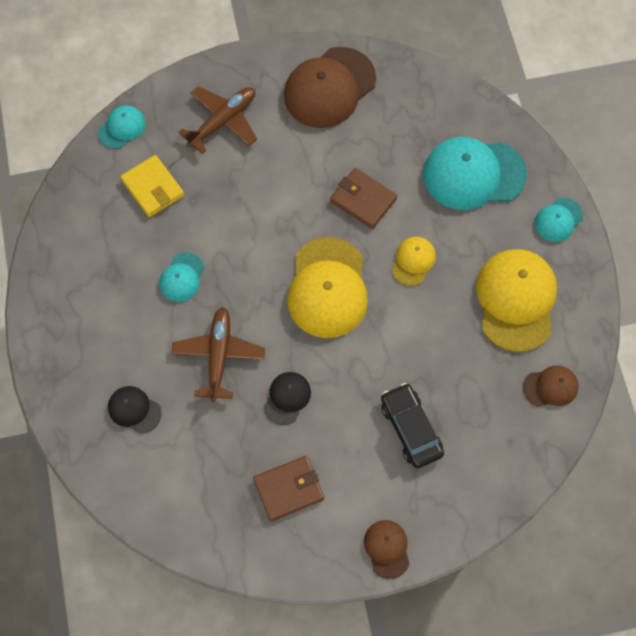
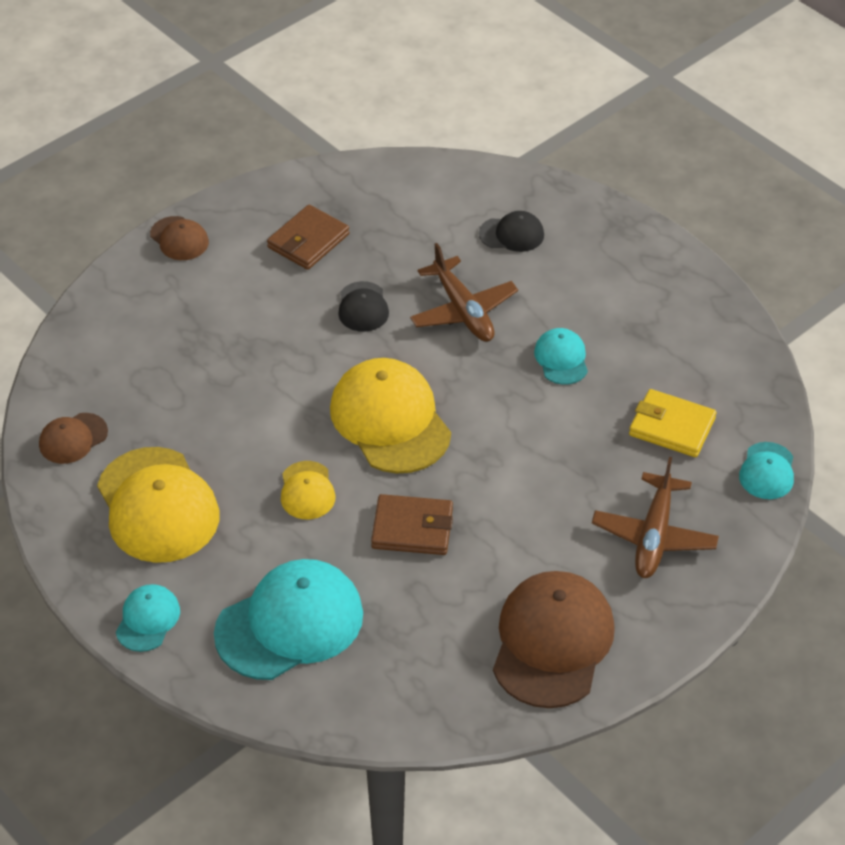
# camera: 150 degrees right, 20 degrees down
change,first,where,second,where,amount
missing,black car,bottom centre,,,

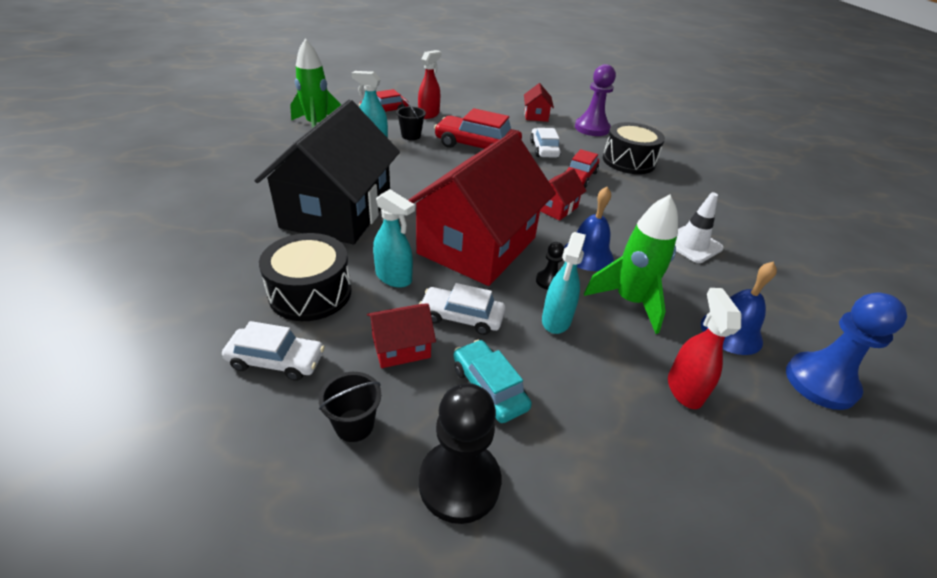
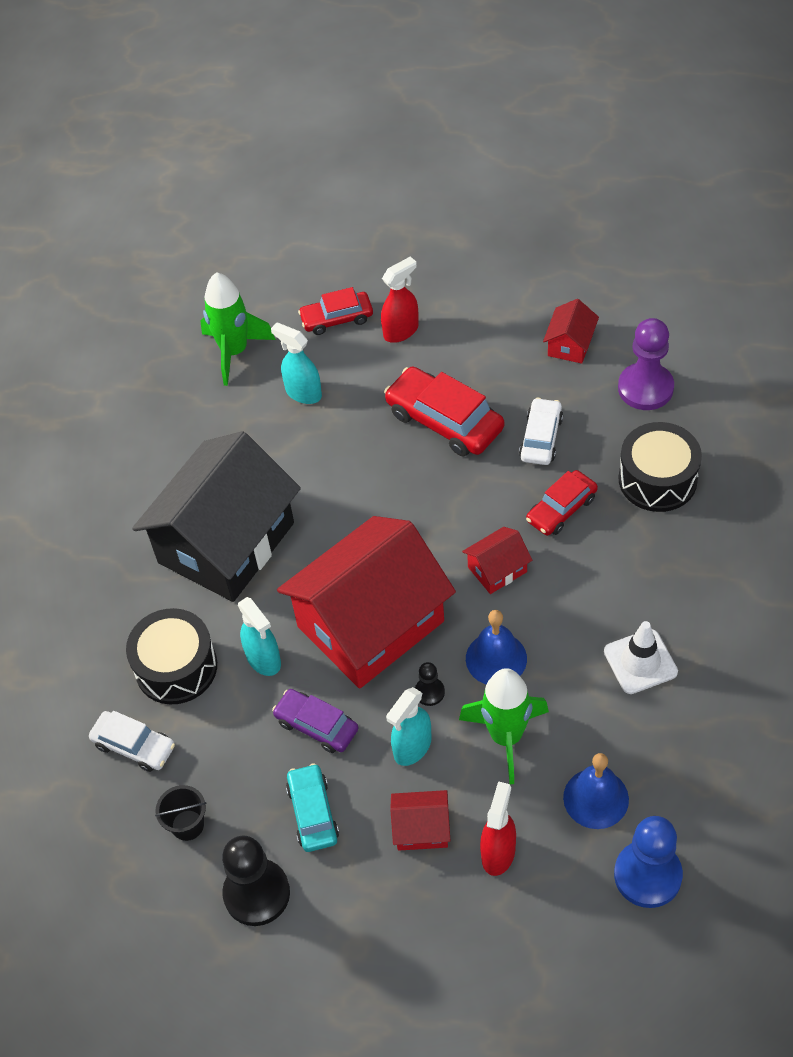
# camera: 25 degrees right, 15 degrees up
change,first,where,second,where,amount
missing,black bucket (no. 2 from left),top centre,,,
colour,white car (no. 2 from left),centre,purple car,bottom centre,
relocated,red house (no. 1 from left in the first image),centre,red house (no. 2 from left),bottom centre,

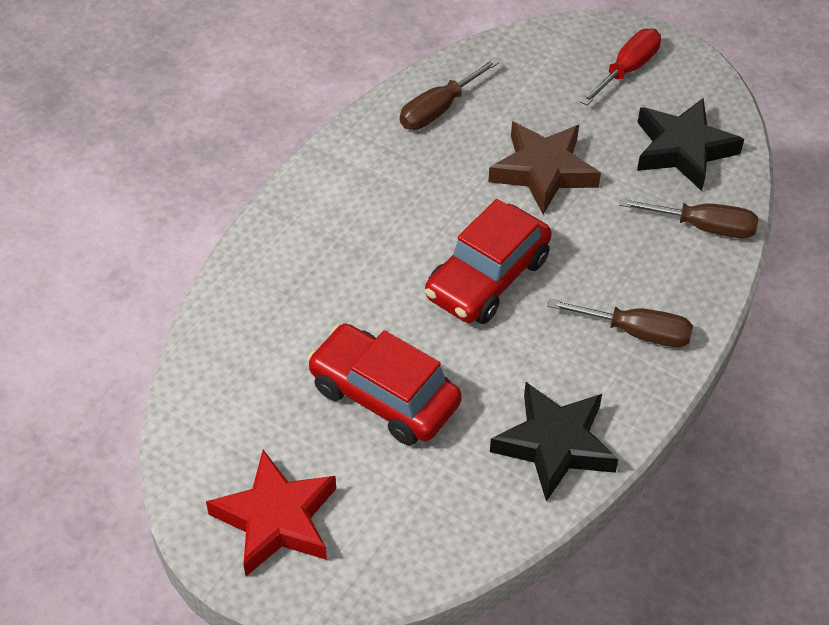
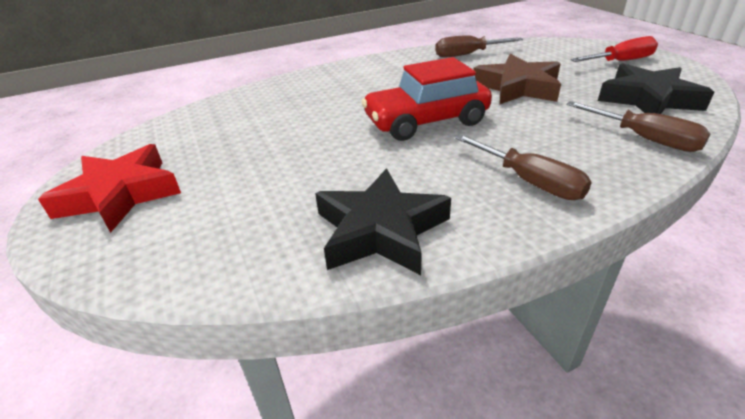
# camera: 35 degrees right, 15 degrees down
change,first,where,second,where,amount
missing,red car (no. 1 from left),centre,,,

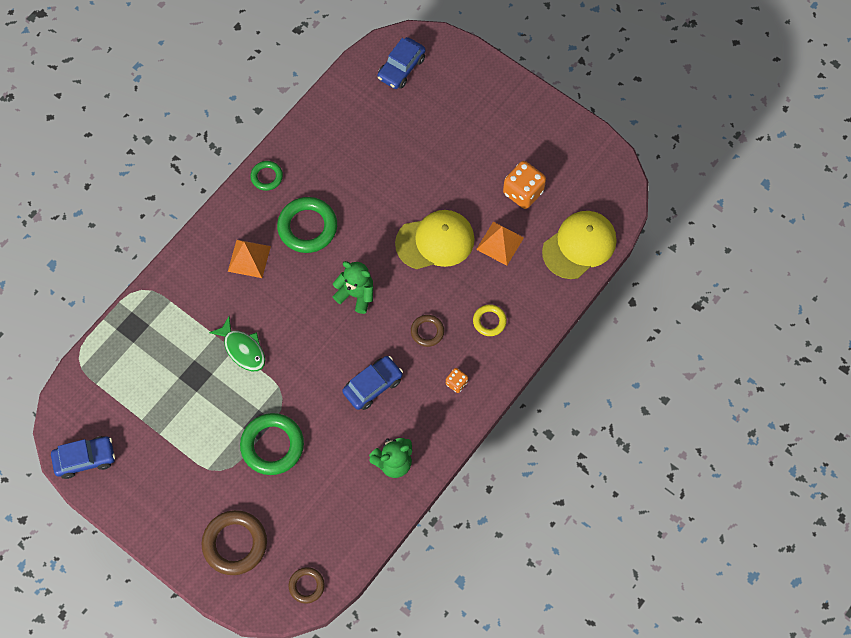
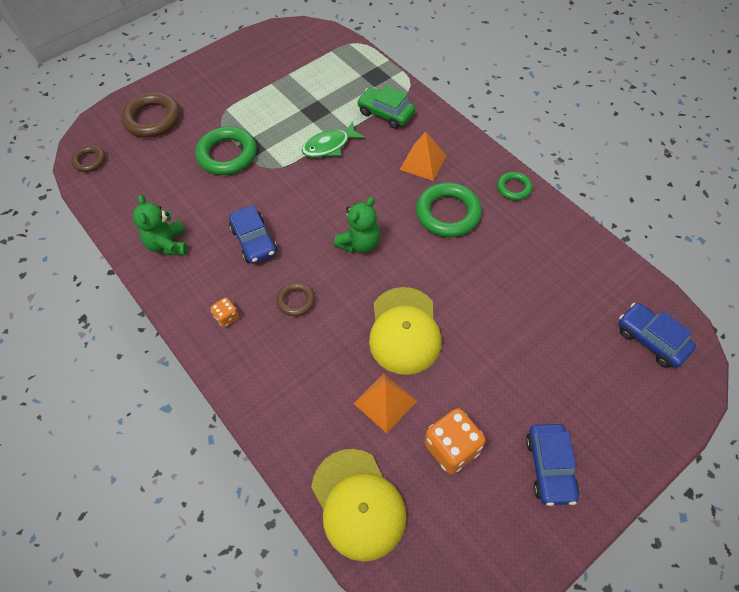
# camera: 105 degrees right, 10 degrees down
change,first,where,second,where,amount
missing,yellow ring,centre,,,
relocated,blue car (no. 1 from left in the first image),bottom left,blue car (no. 2 from left),bottom right,
appeared,,,green car,top centre,

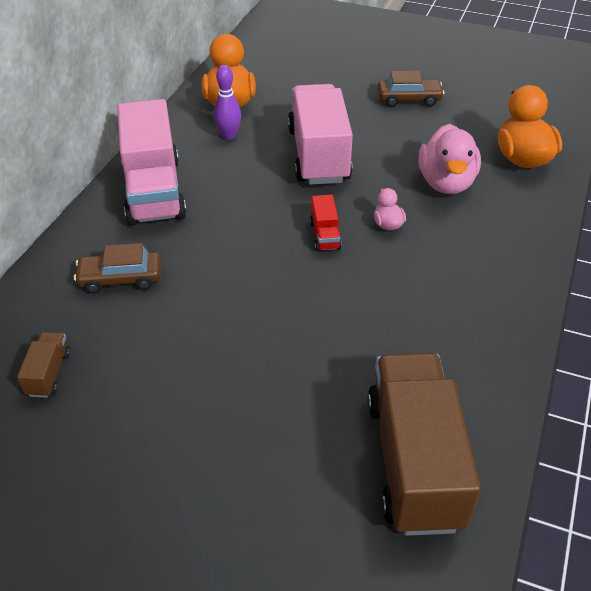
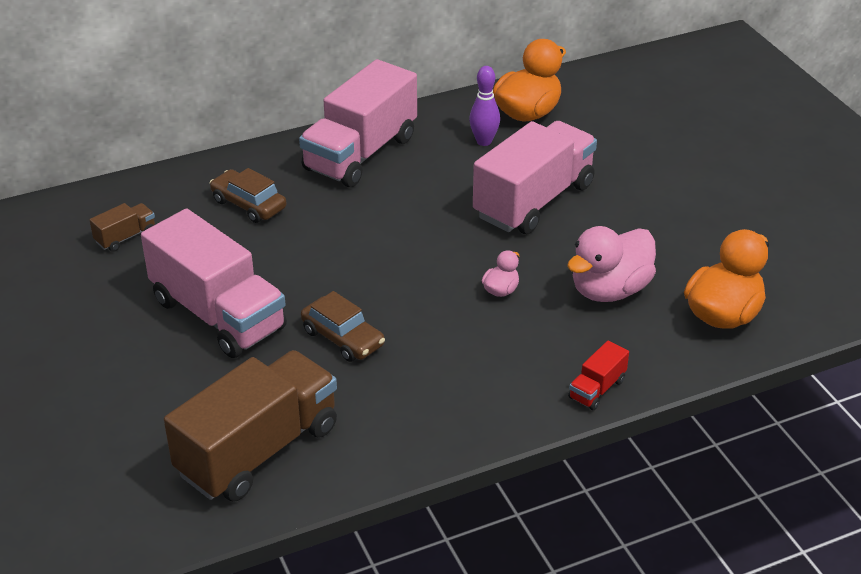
# camera: 45 degrees right, 5 degrees down
change,first,where,second,where,amount
relocated,brown car (no. 2 from left),top right,,centre,
relocated,red truck,centre,,middle right,
appeared,,,pink truck (no. 1 from left),middle left,

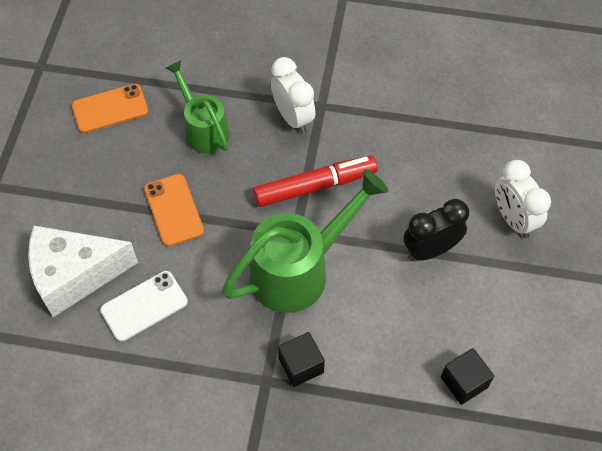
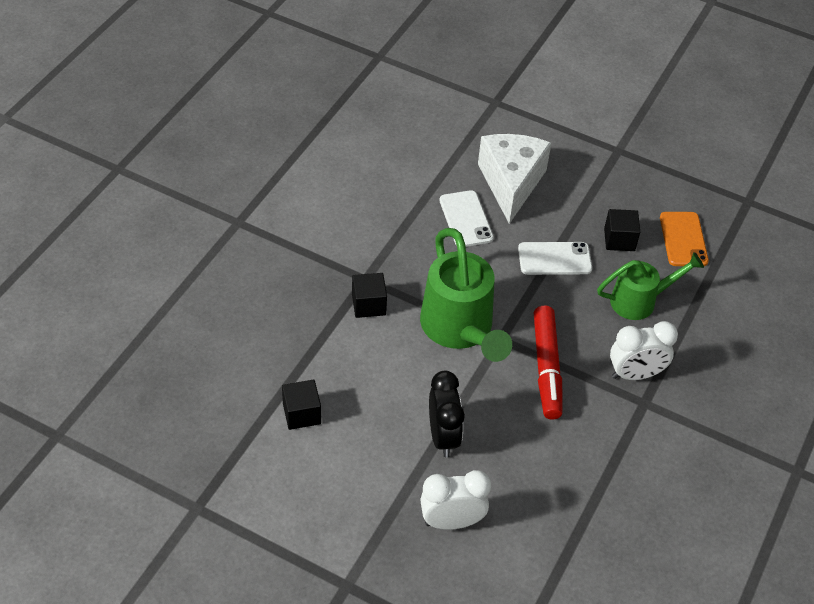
# camera: 105 degrees right, 10 degrees down
change,first,where,second,where,amount
colour,orange phone (no. 2 from left),middle left,white phone (no. 2 from left),middle right,
appeared,,,black cube (no. 3 from left),middle right,

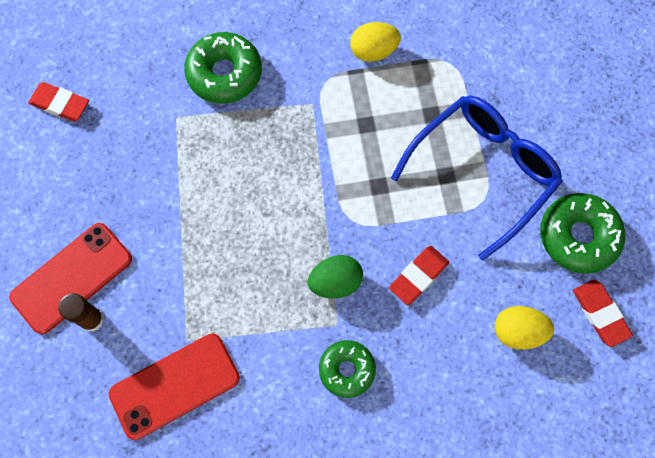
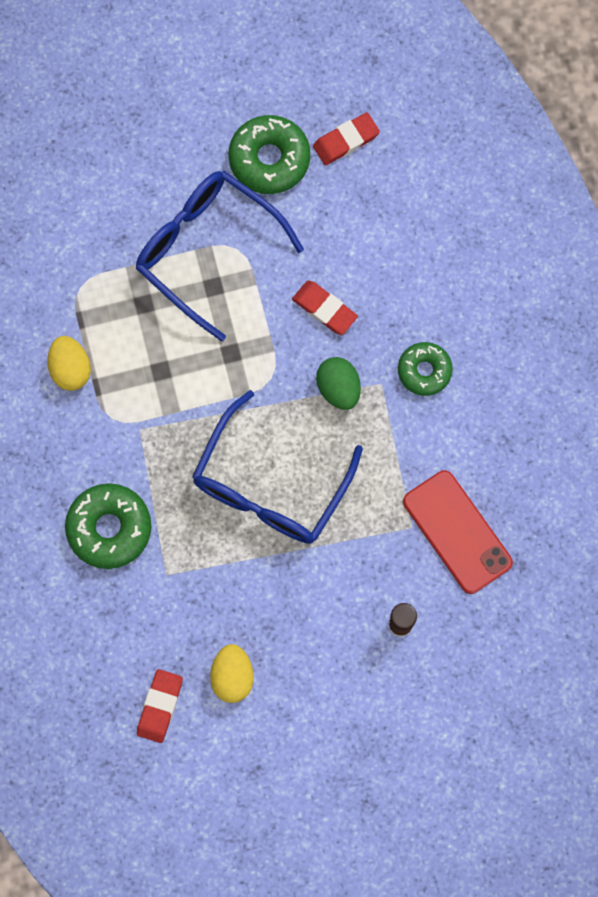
# camera: 95 degrees left, 5 degrees up
change,first,where,second,where,amount
missing,red phone (no. 1 from left),middle left,,,
relocated,yellow egg (no. 2 from left),bottom right,,bottom centre,
appeared,,,blue glasses (no. 2 from left),centre,

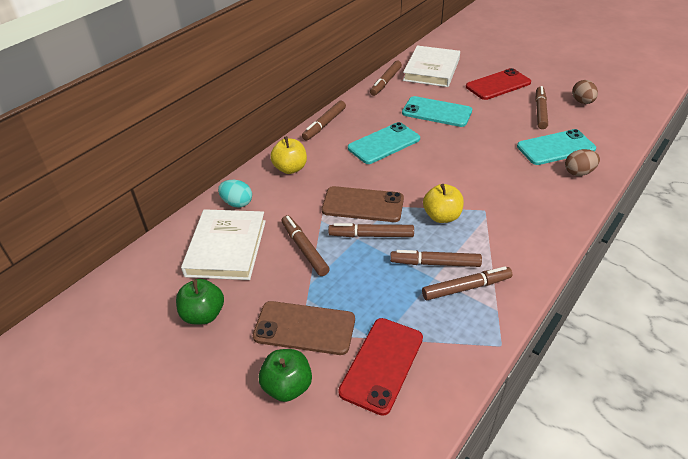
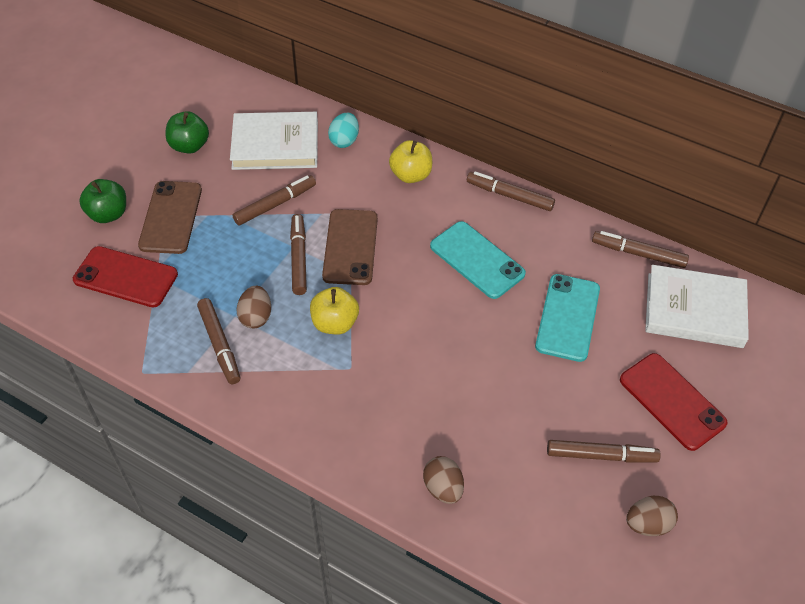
# camera: 80 degrees right, 10 degrees up
change,first,where,second,where,amount
missing,turquoise phone (no. 3 from left),top right,,,
exchanged,brown marker (no. 5 from left),centre,brown egg (no. 1 from left),middle left,

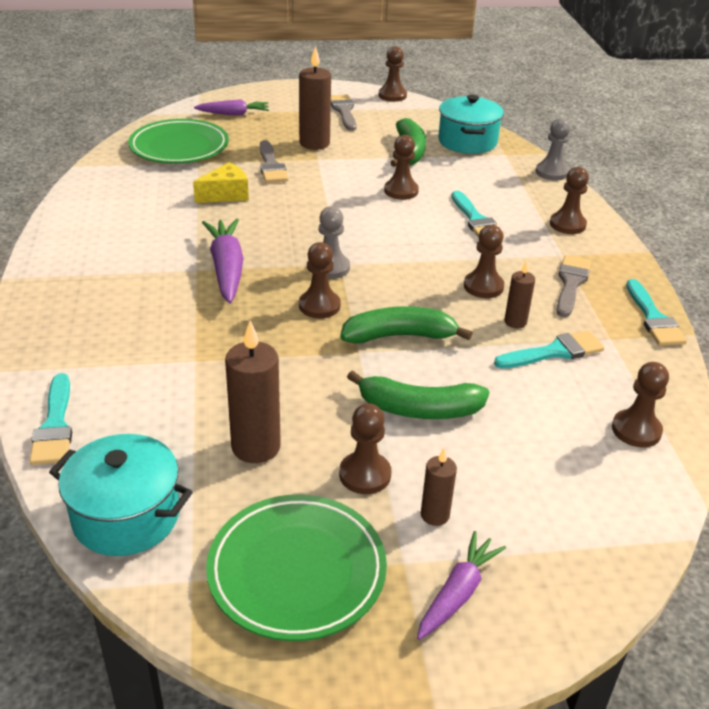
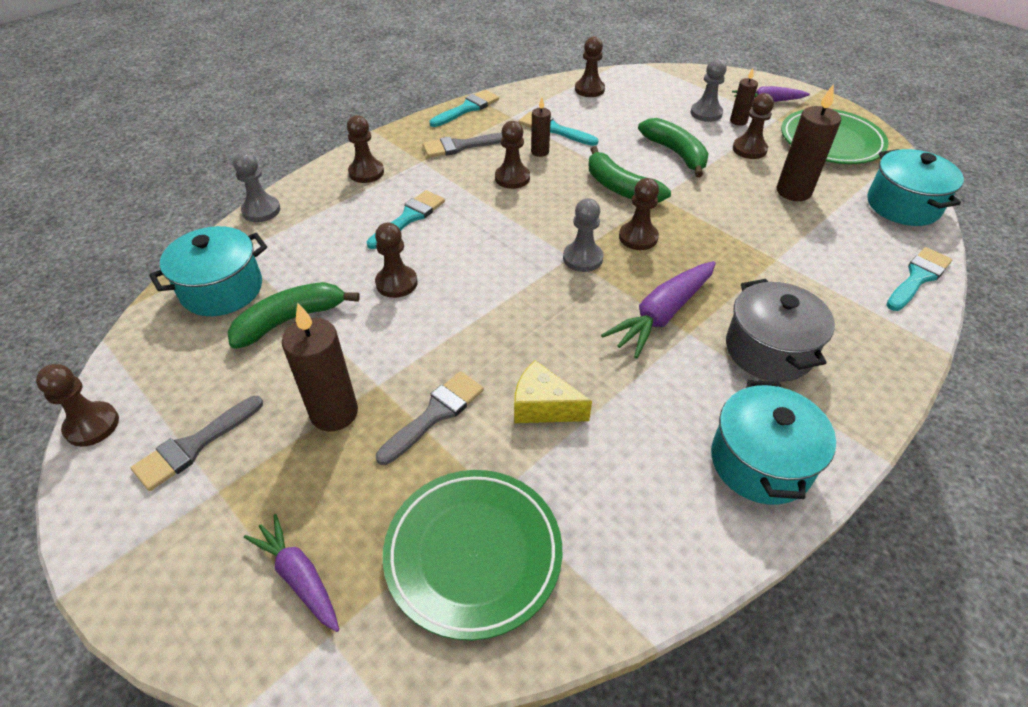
# camera: 125 degrees left, 10 degrees up
change,first,where,second,where,amount
appeared,,,grey pawn (no. 3 from left),top right,
appeared,,,grey pot,middle right,
appeared,,,turquoise pot (no. 2 from left),middle right,

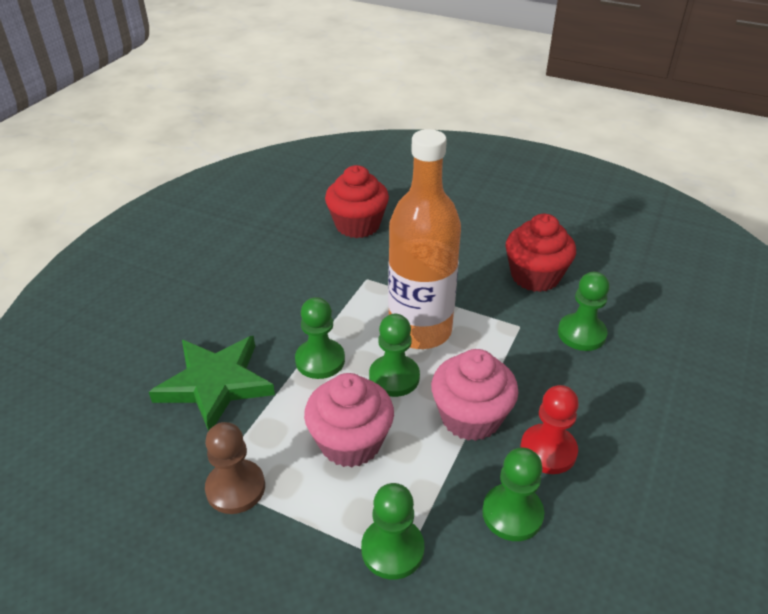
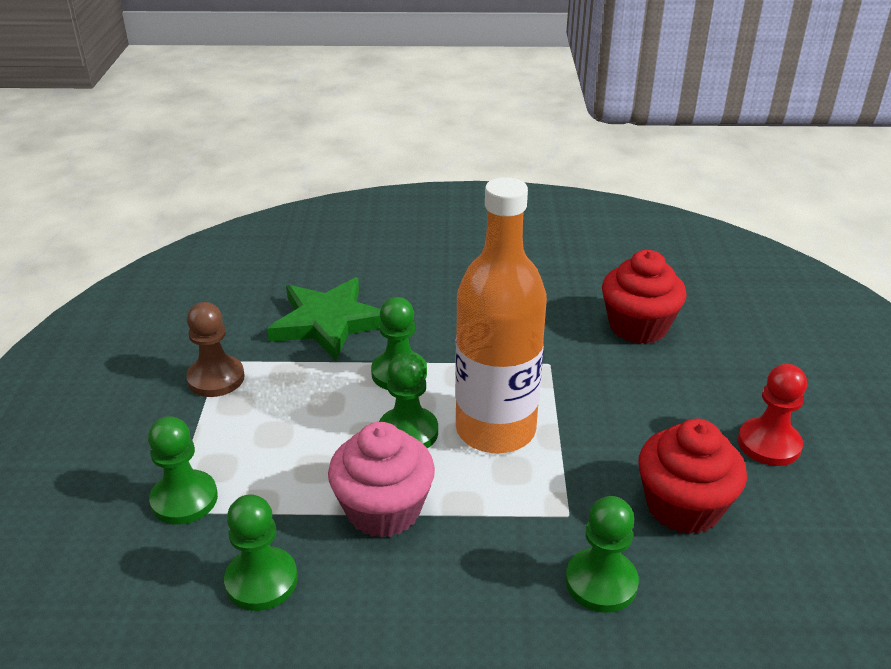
# camera: 65 degrees right, 5 degrees down
change,first,where,second,where,amount
missing,pink cupcake (no. 1 from left),bottom centre,,,
relocated,red pawn,bottom right,,middle right,

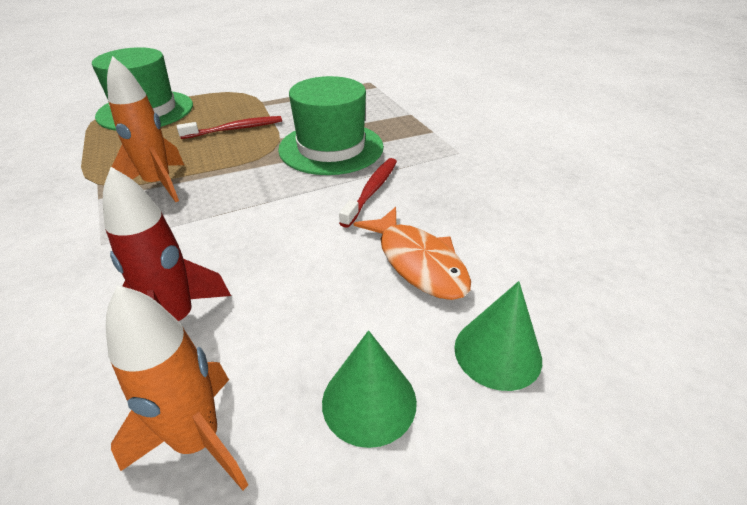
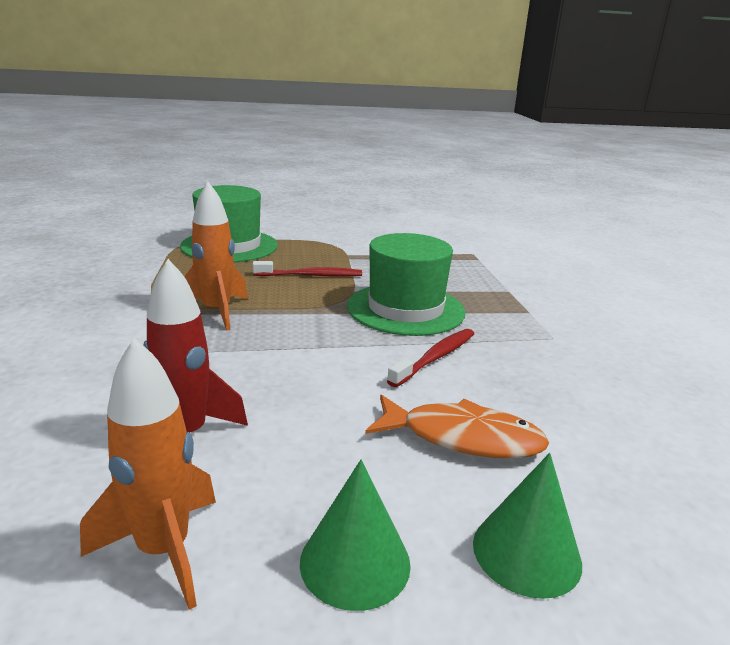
# camera: 15 degrees right, 15 degrees down
change,first,where,second,where,amount
spun,orange fish,centre,,centre,60 degrees counterclockwise

